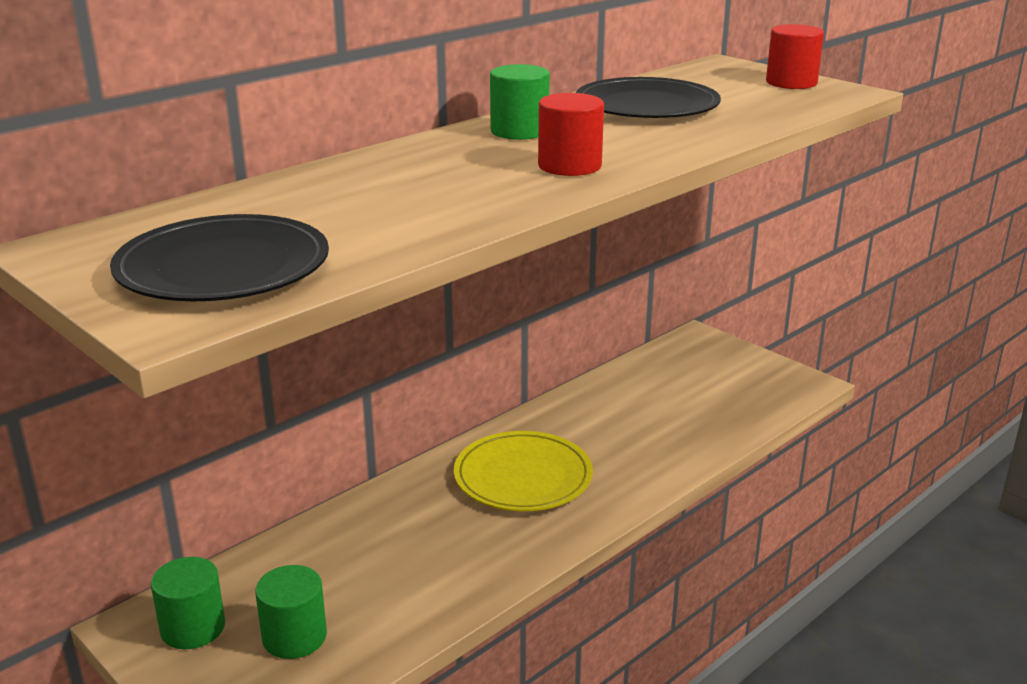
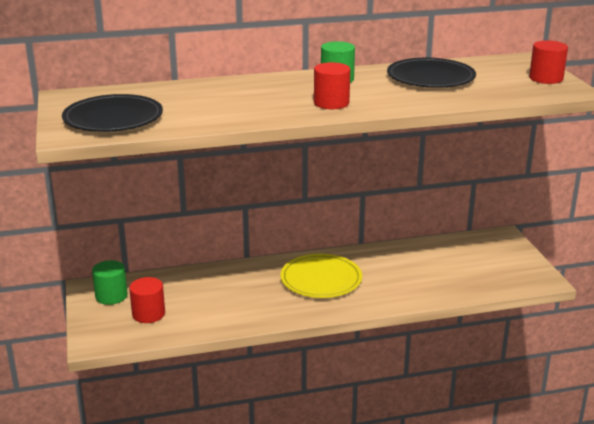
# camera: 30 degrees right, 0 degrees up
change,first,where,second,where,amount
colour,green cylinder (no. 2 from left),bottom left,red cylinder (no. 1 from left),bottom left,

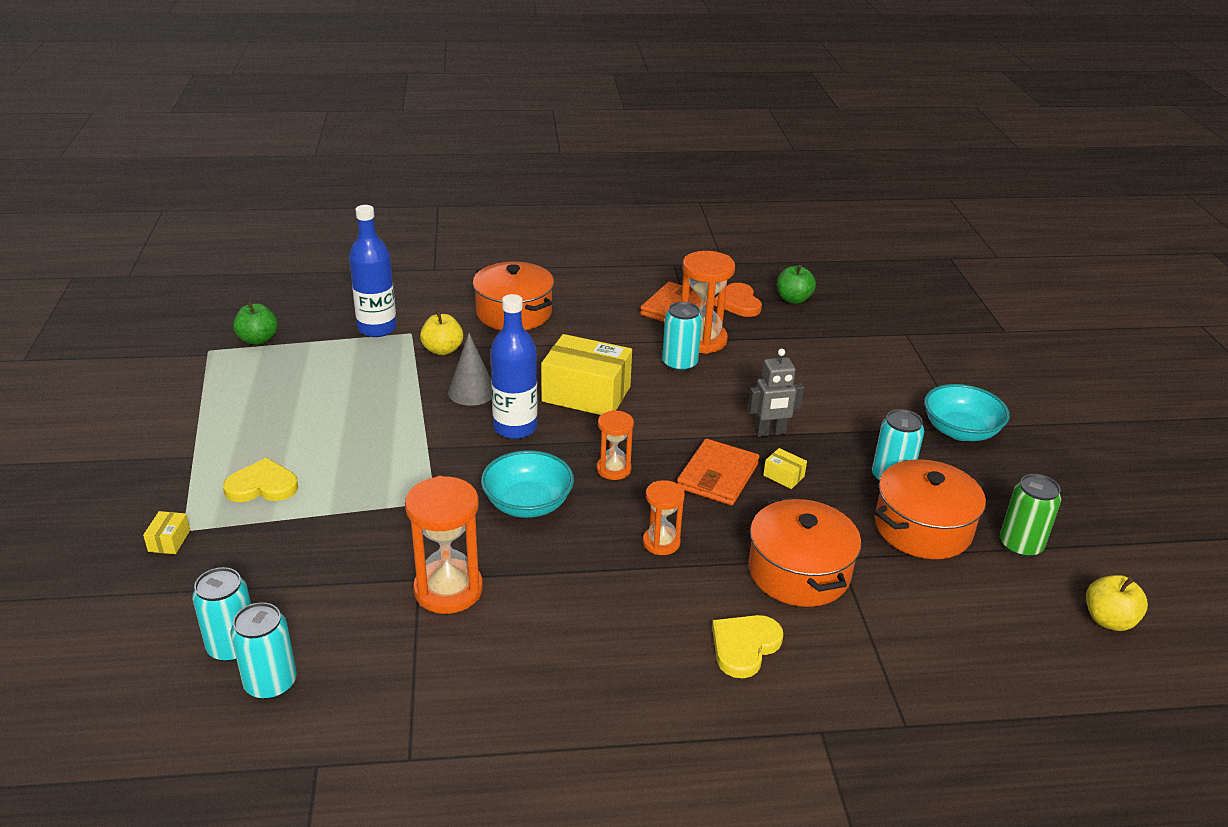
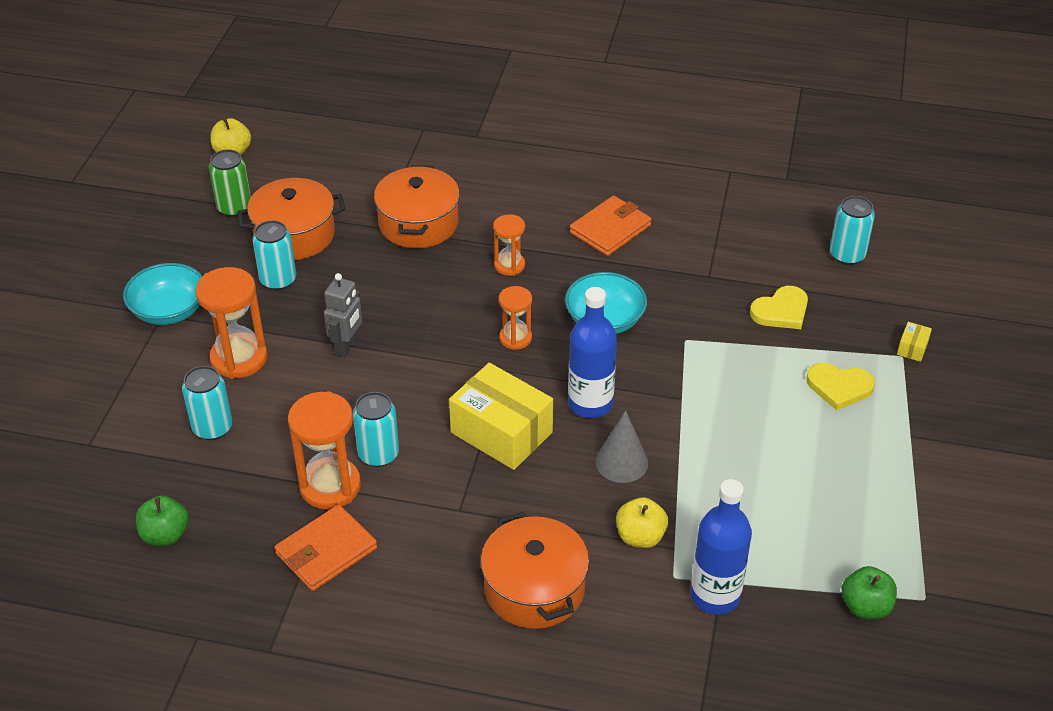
# camera: 160 degrees left, 10 degrees up
change,first,where,second,where,amount
missing,orange heart,centre,,,
spun,grey robot,centre,,middle left,105 degrees clockwise
relocated,orange wallet (no. 2 from left),centre,,top centre,
missing,yellow box (no. 3 from left),centre,,,
relocated,orange hourglass (no. 1 from left),centre,,middle left,
relocated,turquoise can (no. 2 from left in the first image),bottom left,turquoise can (no. 1 from left),middle left,
relocated,yellow heart (no. 2 from left in the first image),bottom centre,yellow heart (no. 1 from left),middle right,

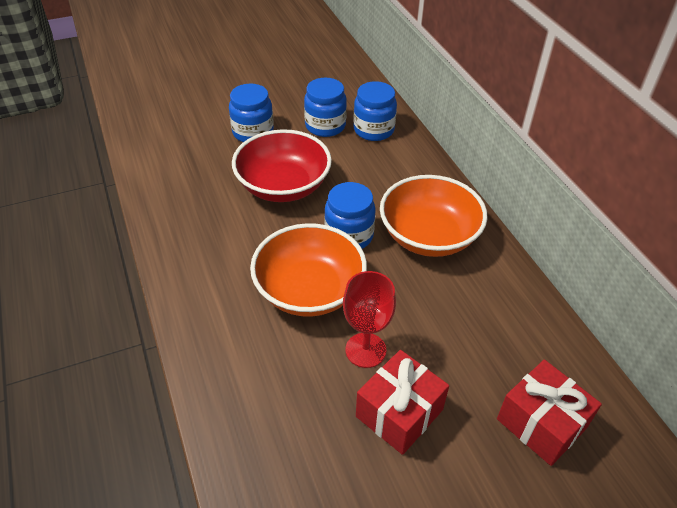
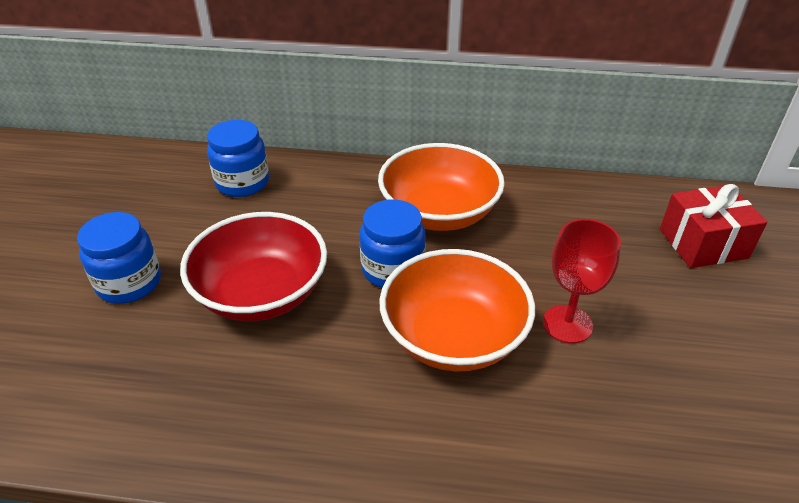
# camera: 60 degrees left, 5 degrees down
change,first,where,second,where,amount
missing,blue jar (no. 2 from left),top centre,,,
missing,red gift (no. 1 from left),bottom centre,,,

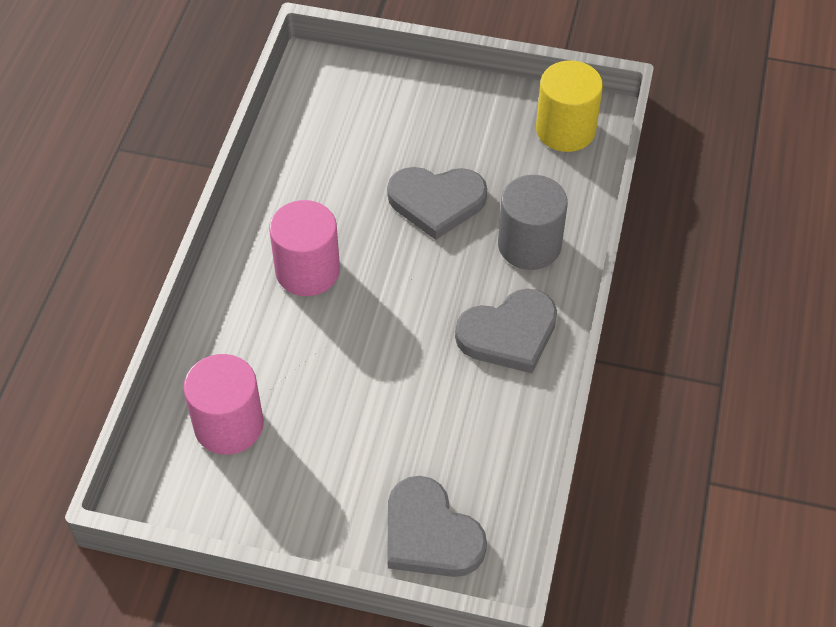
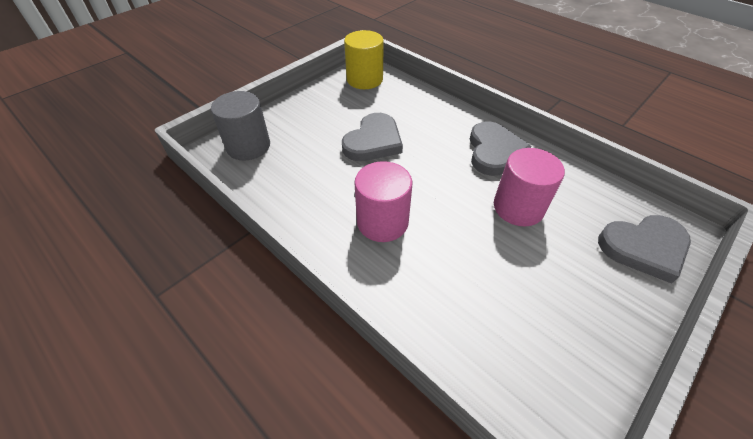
# camera: 60 degrees left, 5 degrees down
change,first,where,second,where,amount
relocated,grey cylinder,centre,,top left,
relocated,pink cylinder (no. 1 from left in the first image),middle left,pink cylinder (no. 2 from left),middle right,

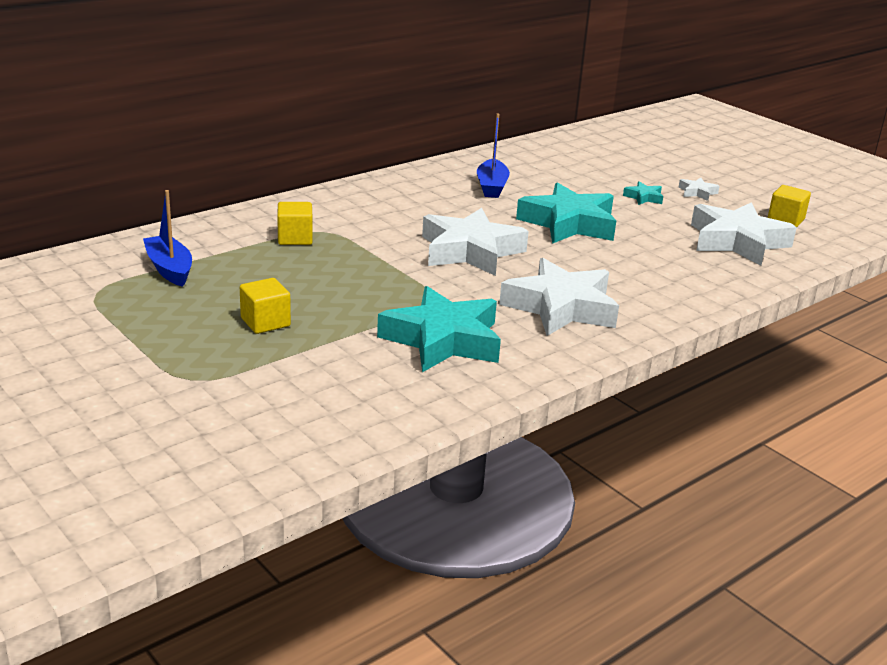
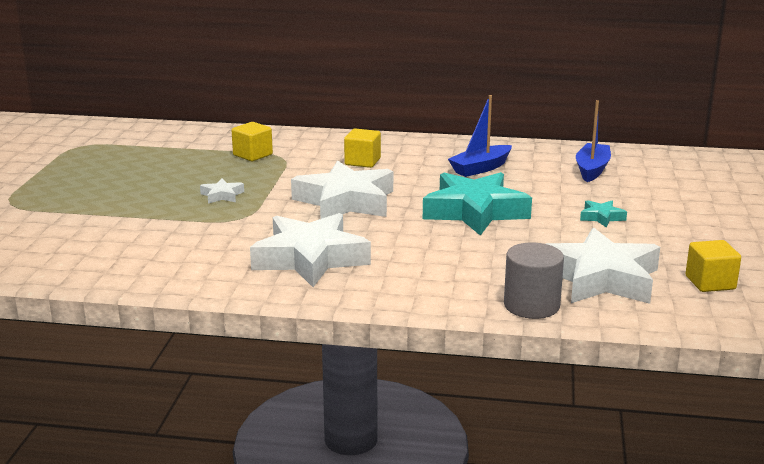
# camera: 50 degrees right, 5 degrees down
change,first,where,second,where,amount
relocated,white star (no. 3 from left in the first image),top right,white star (no. 1 from left),middle left,
relocated,blue boat (no. 1 from left in the first image),middle left,blue boat (no. 2 from left),top right,
relocated,yellow cube (no. 1 from left in the first image),middle left,yellow cube (no. 2 from left),top centre,
missing,turquoise star (no. 1 from left),centre,,,
appeared,,,grey cylinder,middle right,

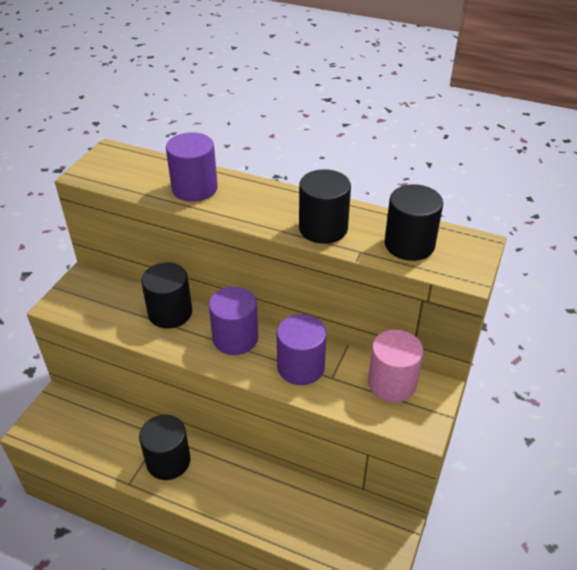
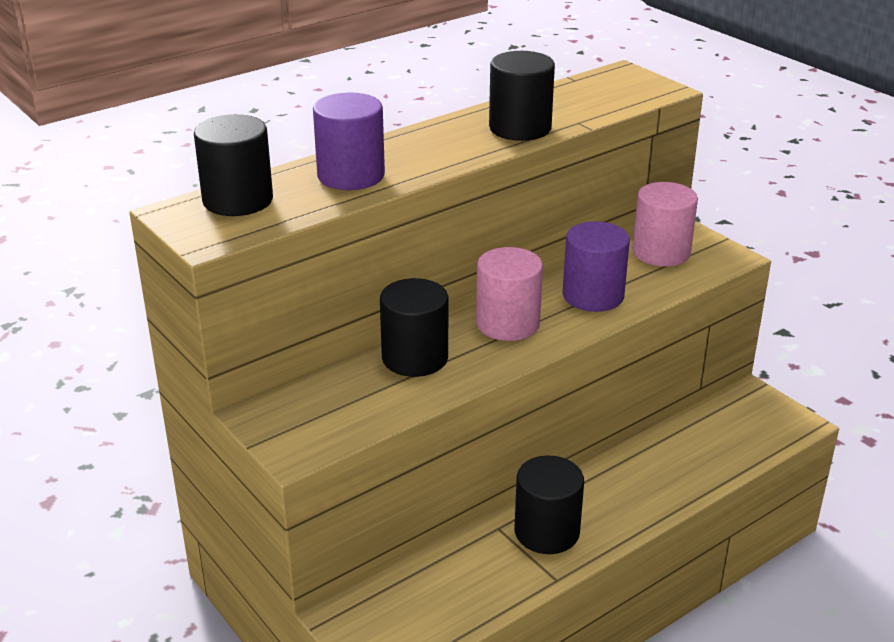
# camera: 60 degrees left, 10 degrees down
change,first,where,second,where,amount
relocated,black cylinder (no. 4 from left in the first image),middle right,black cylinder (no. 1 from left),top left,
colour,purple cylinder (no. 2 from left),centre,pink cylinder (no. 1 from left),centre,

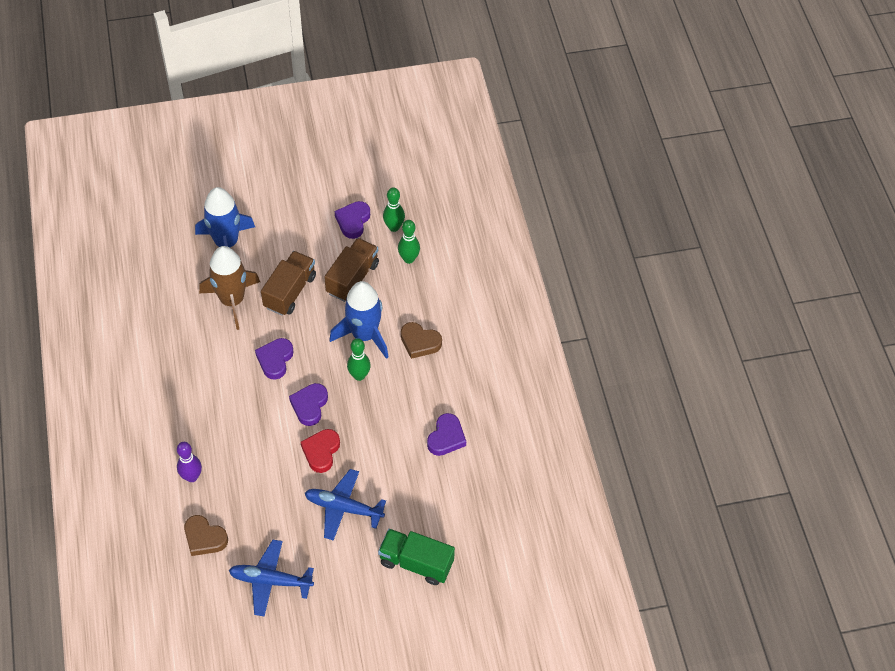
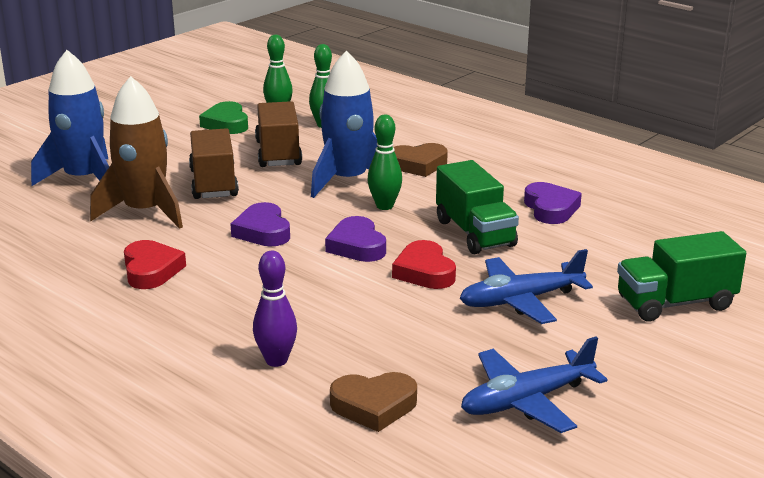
# camera: 35 degrees left, 30 degrees down
change,first,where,second,where,amount
colour,purple heart (no. 3 from left),top centre,green heart,top left,
appeared,,,green truck (no. 1 from left),centre,
appeared,,,red heart (no. 1 from left),middle left,

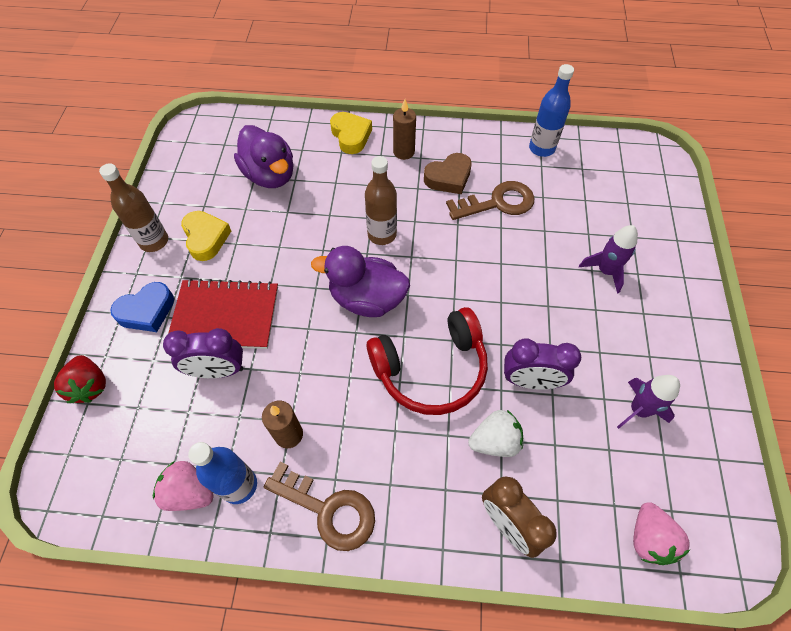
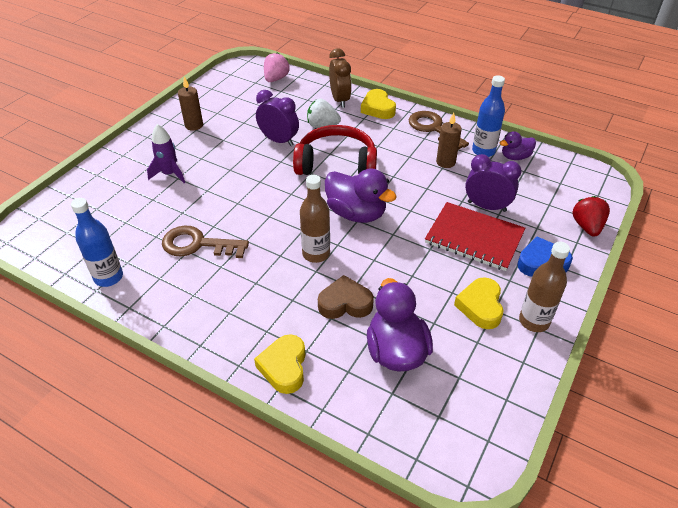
# camera: 155 degrees left, 15 degrees down
change,first,where,second,where,amount
relocated,brown candle (no. 2 from left in the first image),top centre,brown candle (no. 1 from left),top left,
relocated,brown heart,top centre,,centre,
missing,purple rocket (no. 2 from left),middle right,,,
exchanged,pink strawberry (no. 1 from left),bottom left,purple duck (no. 3 from left),top right,
appeared,,,yellow heart (no. 2 from left),top centre,

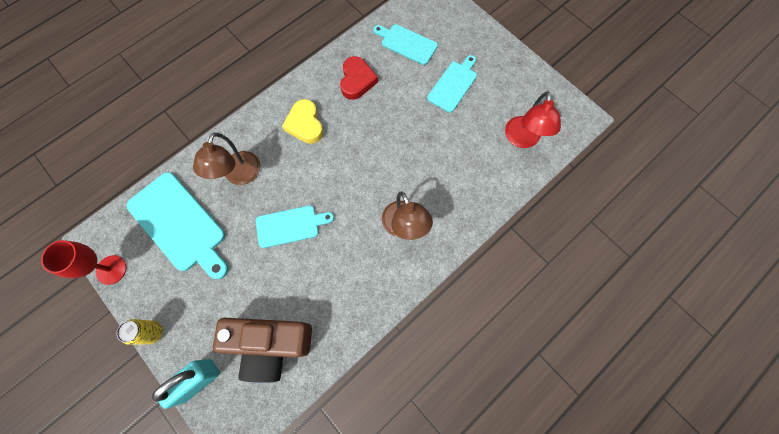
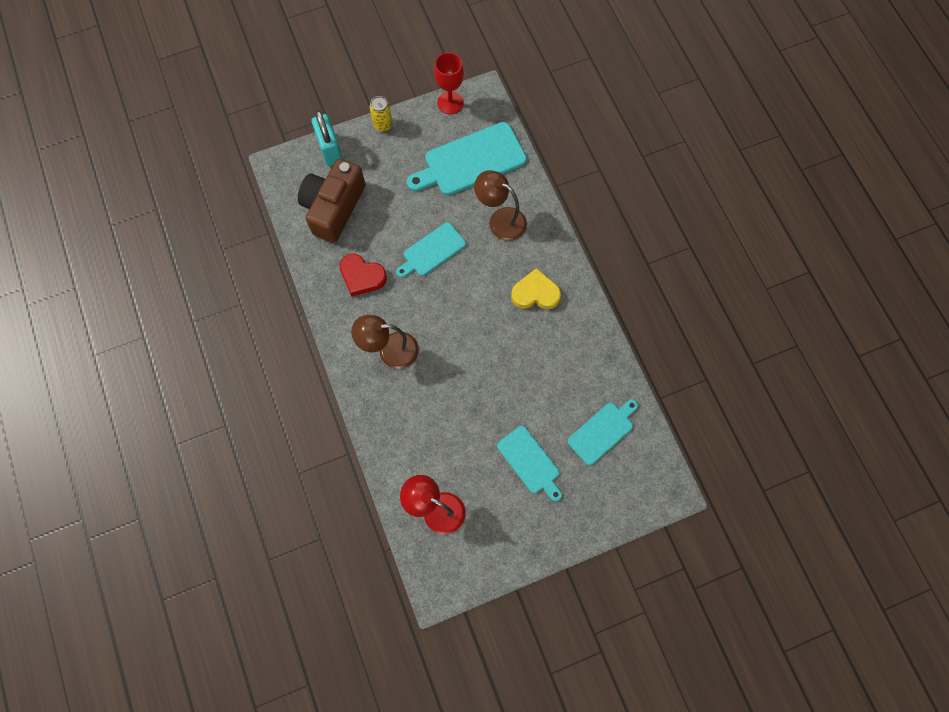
# camera: 110 degrees right, 0 degrees up
change,first,where,second,where,amount
relocated,red heart,top centre,,centre,
spun,turquoise cutting board (no. 2 from left in the first image),centre,turquoise cutting board (no. 1 from left),centre,45 degrees clockwise

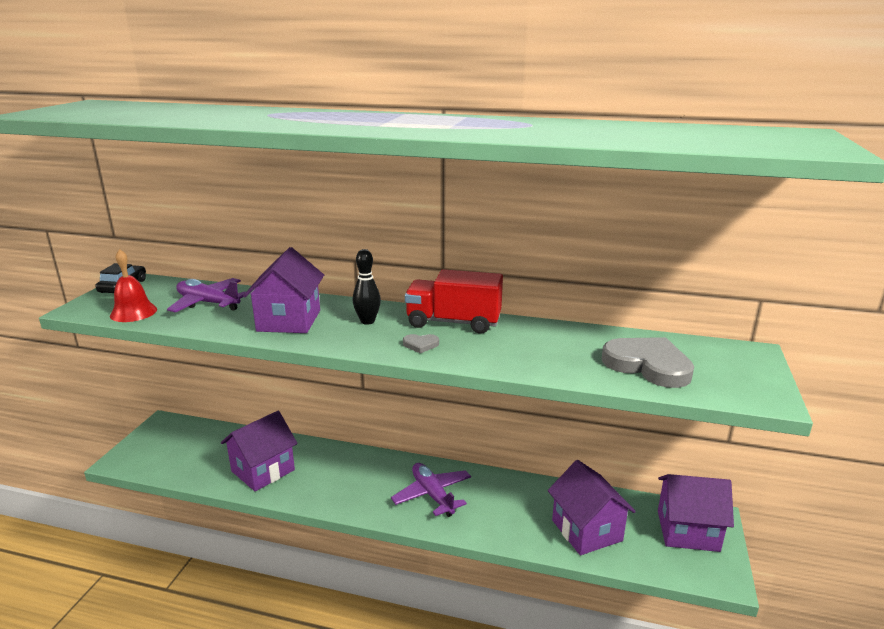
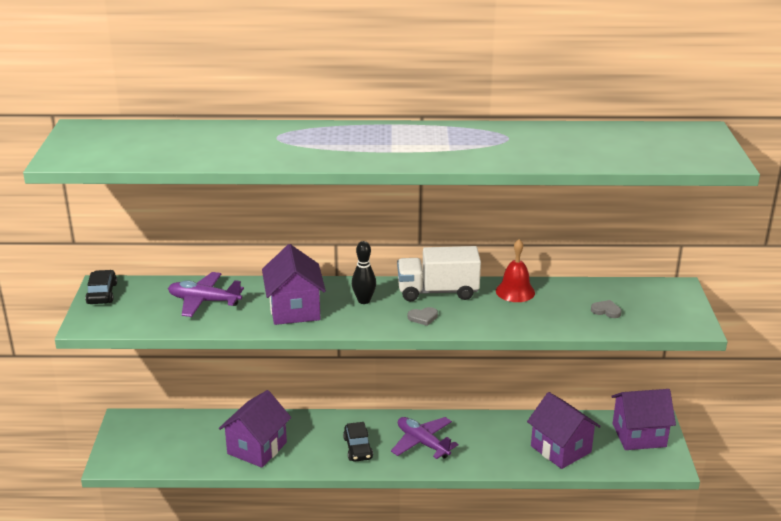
# camera: 15 degrees left, 5 degrees up
change,first,where,second,where,amount
relocated,red bell,middle left,,centre,
colour,red truck,centre,white truck,centre,
size,grey heart (no. 2 from left),middle right,,middle right,x0.43
appeared,,,black car (no. 2 from left),bottom centre,

